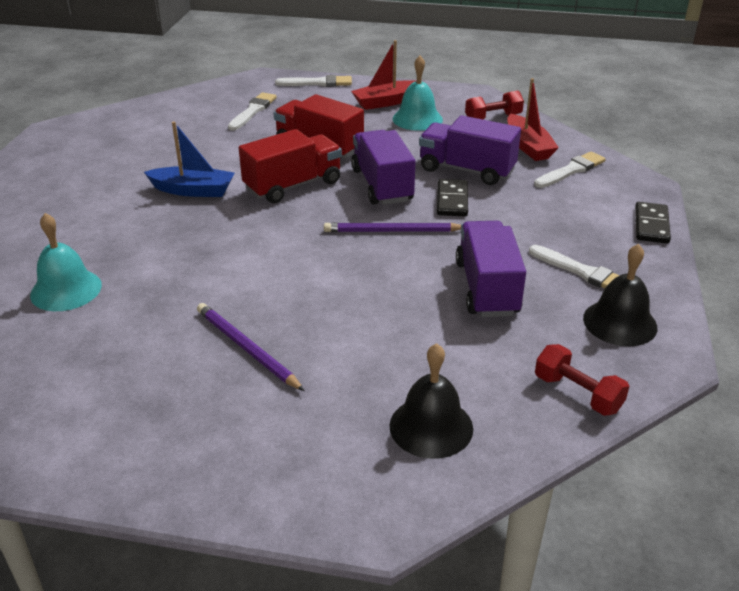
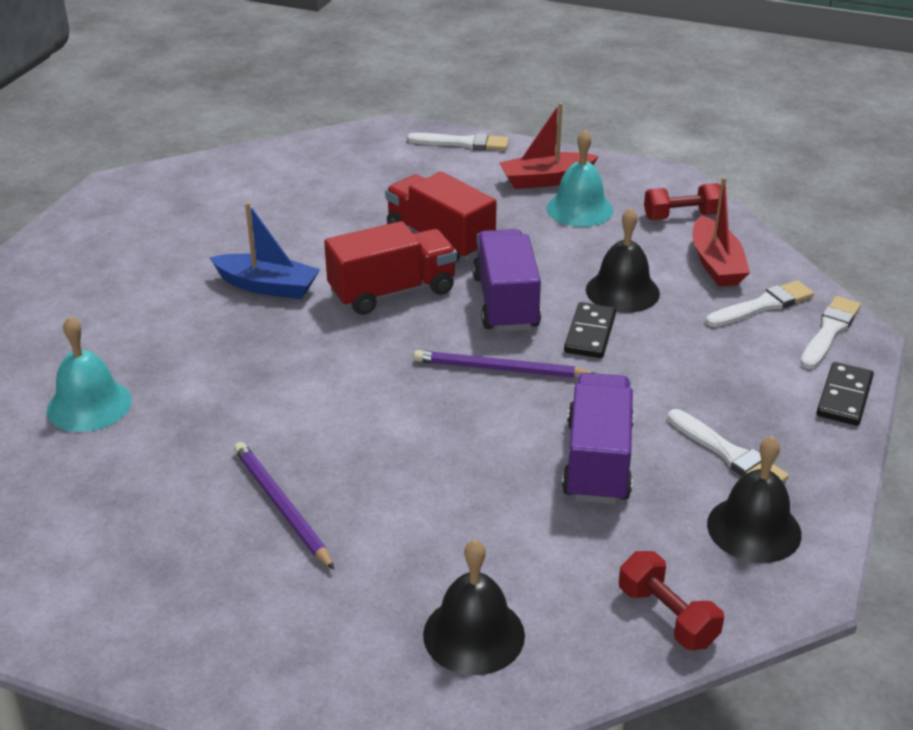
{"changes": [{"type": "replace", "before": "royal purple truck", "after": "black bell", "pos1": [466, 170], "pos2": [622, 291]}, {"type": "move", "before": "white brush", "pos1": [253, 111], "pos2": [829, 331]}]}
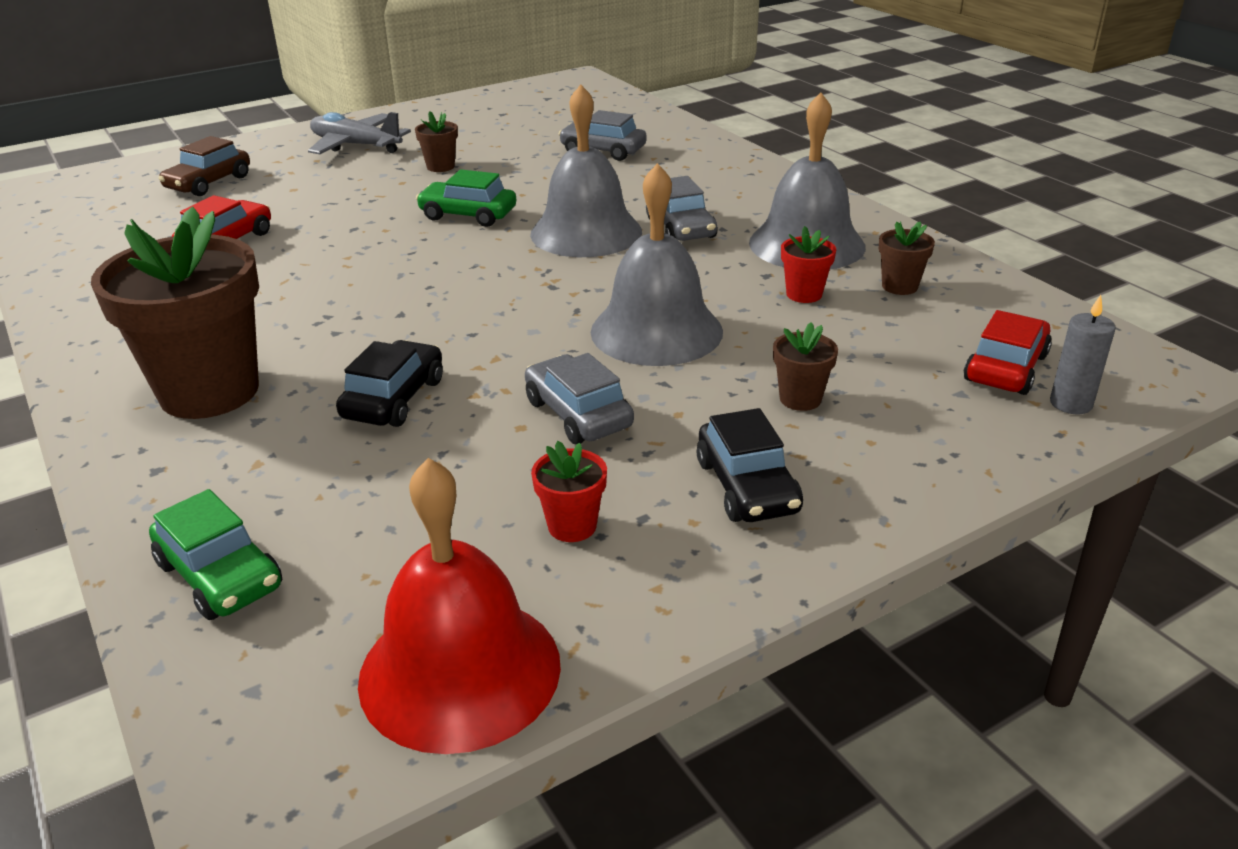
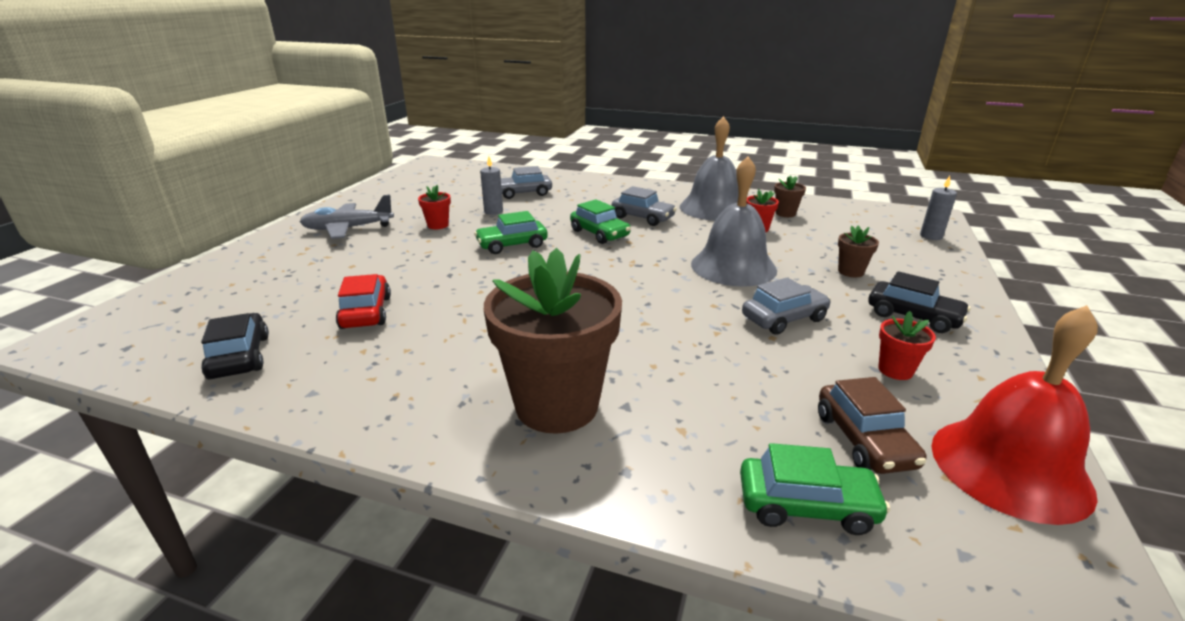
{"changes": [{"type": "move", "before": "black automobile", "pos1": [394, 399], "pos2": [240, 357]}, {"type": "recolor", "before": "russet potted plant", "after": "red potted plant", "pos1": [440, 167], "pos2": [438, 225]}, {"type": "insert", "after": "ash-grey pillar candle", "pos2": [493, 211]}, {"type": "replace", "before": "ash-grey bell", "after": "emerald automobile", "pos1": [586, 232], "pos2": [599, 234]}, {"type": "rotate", "before": "ash-grey automobile", "pos1": [578, 414], "pos2": [784, 318], "turn": 135}, {"type": "move", "before": "russet automobile", "pos1": [209, 183], "pos2": [864, 440]}, {"type": "delete", "before": "red automobile", "pos1": [1005, 368]}]}
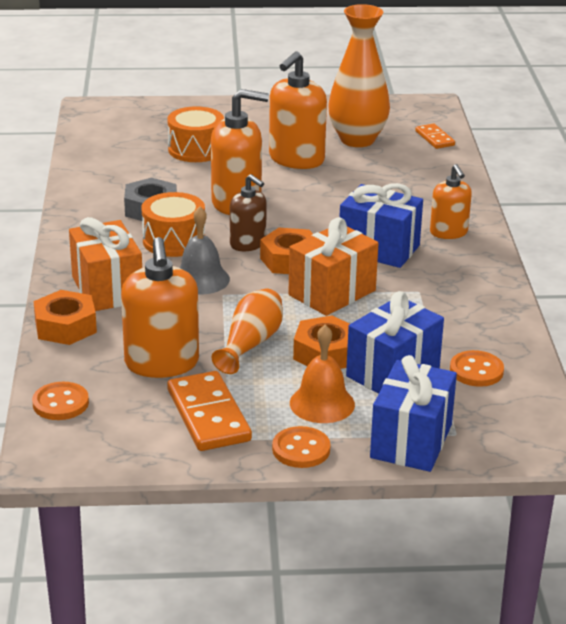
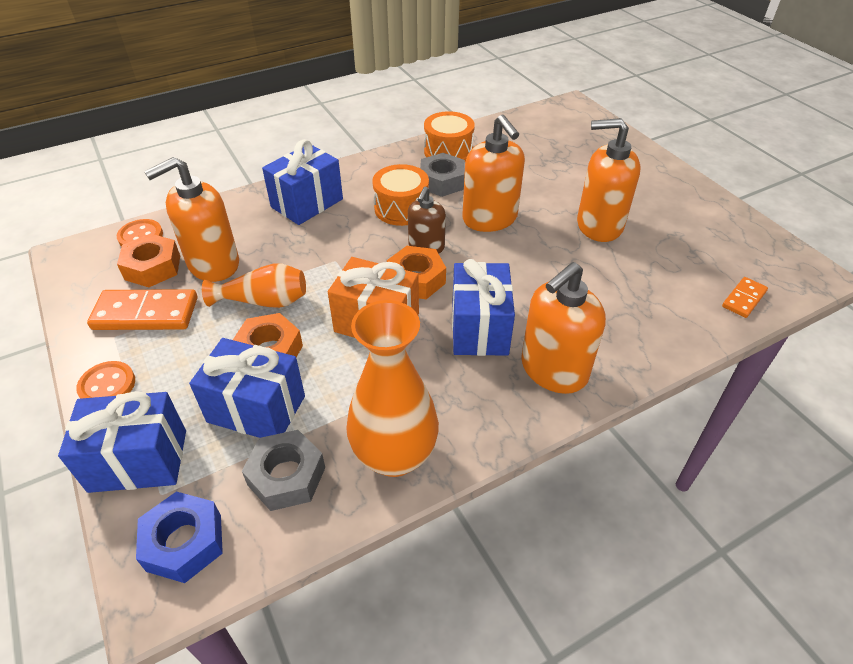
{"changes": [{"type": "rotate", "before": "bright orange domino", "pos1": [208, 415], "pos2": [145, 314], "turn": 45}, {"type": "move", "before": "bright orange hex nut", "pos1": [65, 326], "pos2": [152, 267]}, {"type": "insert", "after": "cobalt hex nut", "pos2": [184, 542]}, {"type": "replace", "before": "bright orange sewing button", "after": "ash-grey hex nut", "pos1": [476, 371], "pos2": [286, 476]}, {"type": "recolor", "before": "bright orange present", "after": "cobalt present", "pos1": [107, 289], "pos2": [307, 203]}, {"type": "move", "before": "bright orange flower vase", "pos1": [357, 140], "pos2": [394, 455]}, {"type": "move", "before": "bright orange drum", "pos1": [196, 149], "pos2": [448, 151]}, {"type": "resize", "before": "bright orange pump bottle", "pos1": [448, 232], "pos2": [553, 370], "scale": 1.64}, {"type": "delete", "before": "ash-grey bell", "pos1": [201, 279]}, {"type": "delete", "before": "bright orange bell", "pos1": [322, 403]}]}
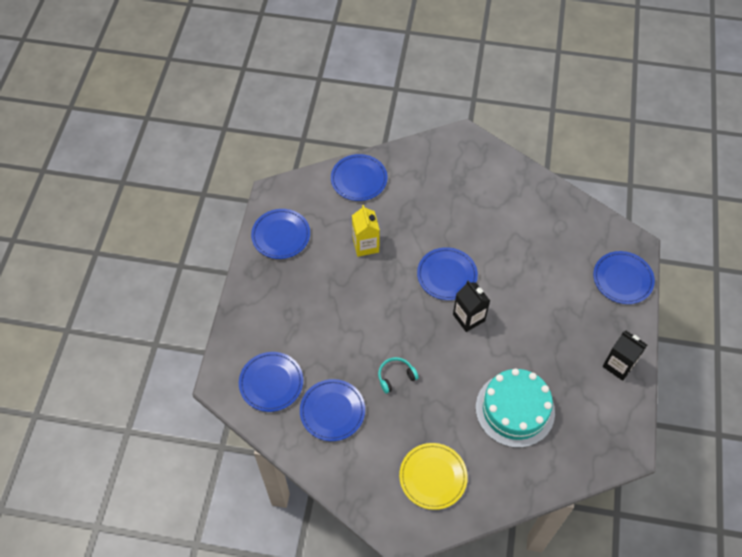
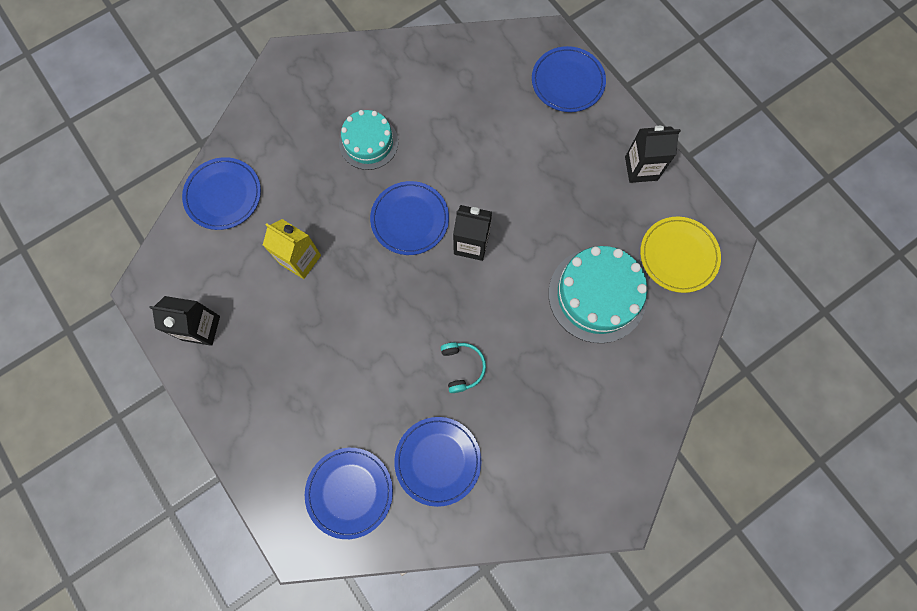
{"changes": [{"type": "replace", "before": "cobalt plate", "after": "black juice carton", "pos1": [281, 235], "pos2": [201, 328]}, {"type": "insert", "after": "teal layer cake", "pos2": [368, 142]}, {"type": "rotate", "before": "teal headset", "pos1": [395, 376], "pos2": [462, 367], "turn": 150}, {"type": "move", "before": "bright yellow plate", "pos1": [433, 477], "pos2": [678, 255]}]}
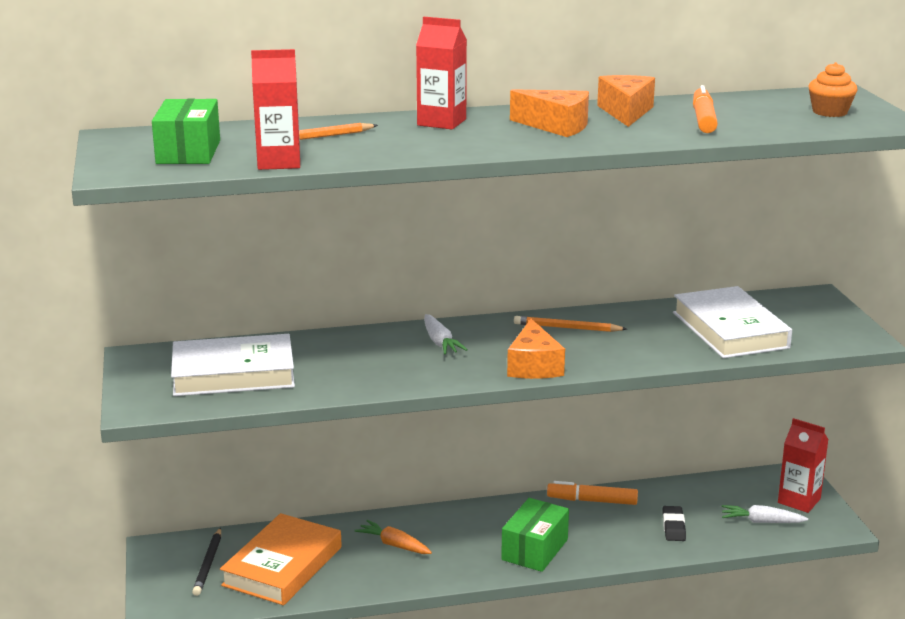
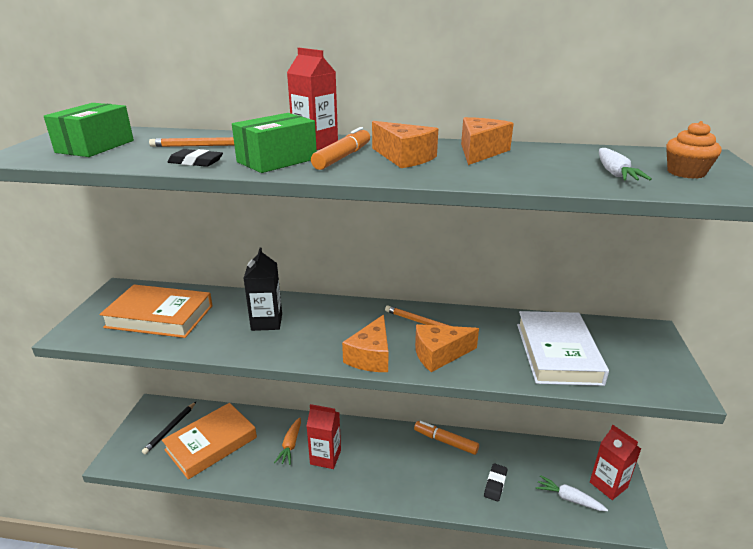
{"changes": [{"type": "recolor", "before": "white hardcover", "after": "bright orange hardcover", "pos1": [233, 374], "pos2": [159, 316]}, {"type": "insert", "after": "black gum eraser", "pos2": [196, 162]}, {"type": "move", "before": "emerald parcel", "pos1": [534, 549], "pos2": [277, 160]}, {"type": "insert", "after": "black juice carton", "pos2": [266, 322]}, {"type": "rotate", "before": "bright orange carrot", "pos1": [394, 545], "pos2": [290, 445], "turn": -135}, {"type": "move", "before": "red juice carton", "pos1": [279, 162], "pos2": [325, 457]}, {"type": "move", "before": "bright orange marker pen", "pos1": [703, 119], "pos2": [342, 157]}, {"type": "insert", "after": "bright orange cheese", "pos2": [439, 354]}, {"type": "move", "before": "white carrot", "pos1": [440, 342], "pos2": [615, 173]}]}
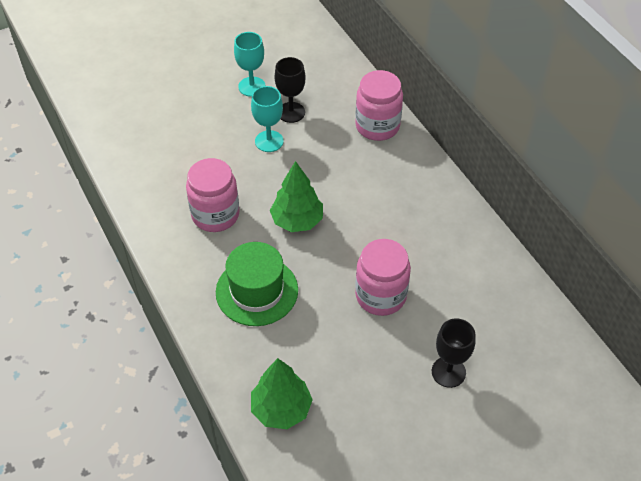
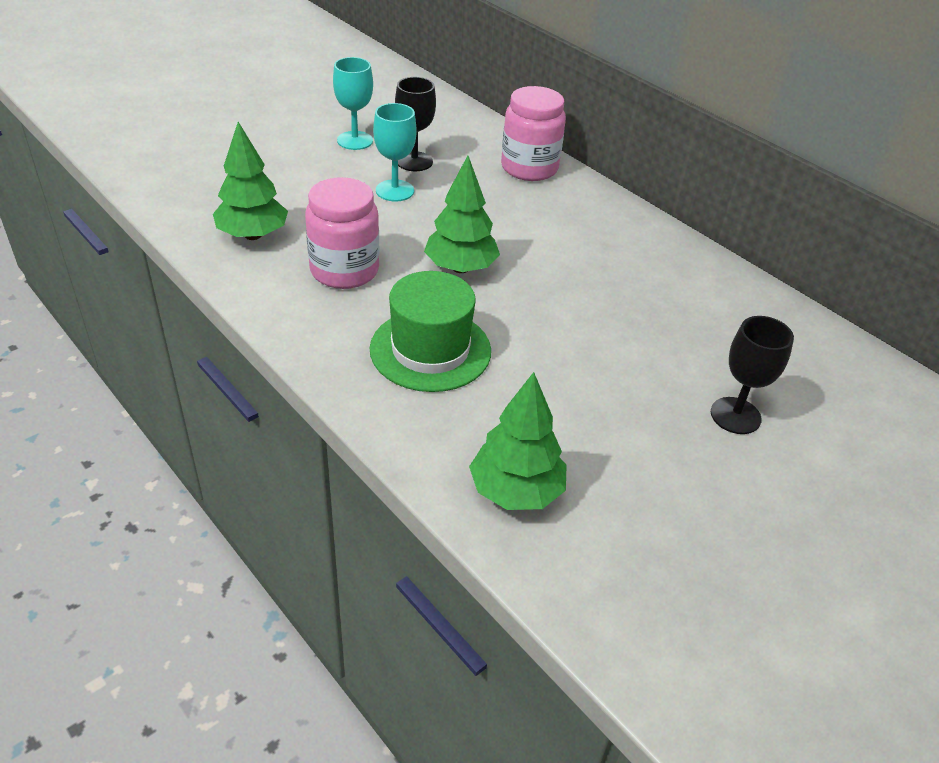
{"changes": [{"type": "insert", "after": "emerald fir tree", "pos2": [253, 235]}, {"type": "delete", "before": "pink jam jar", "pos1": [380, 296]}]}
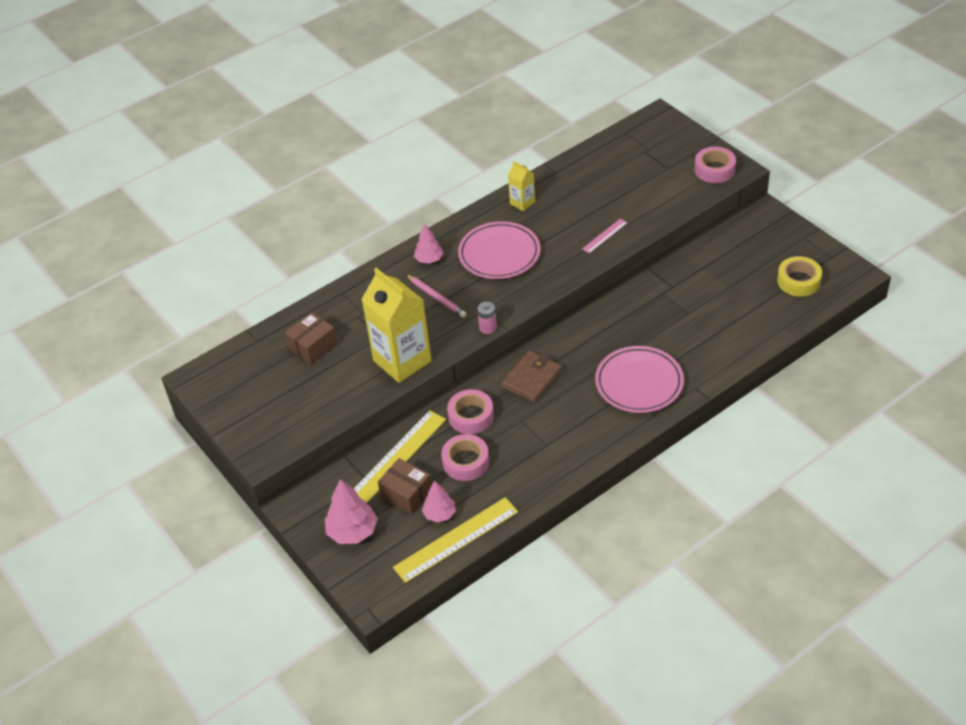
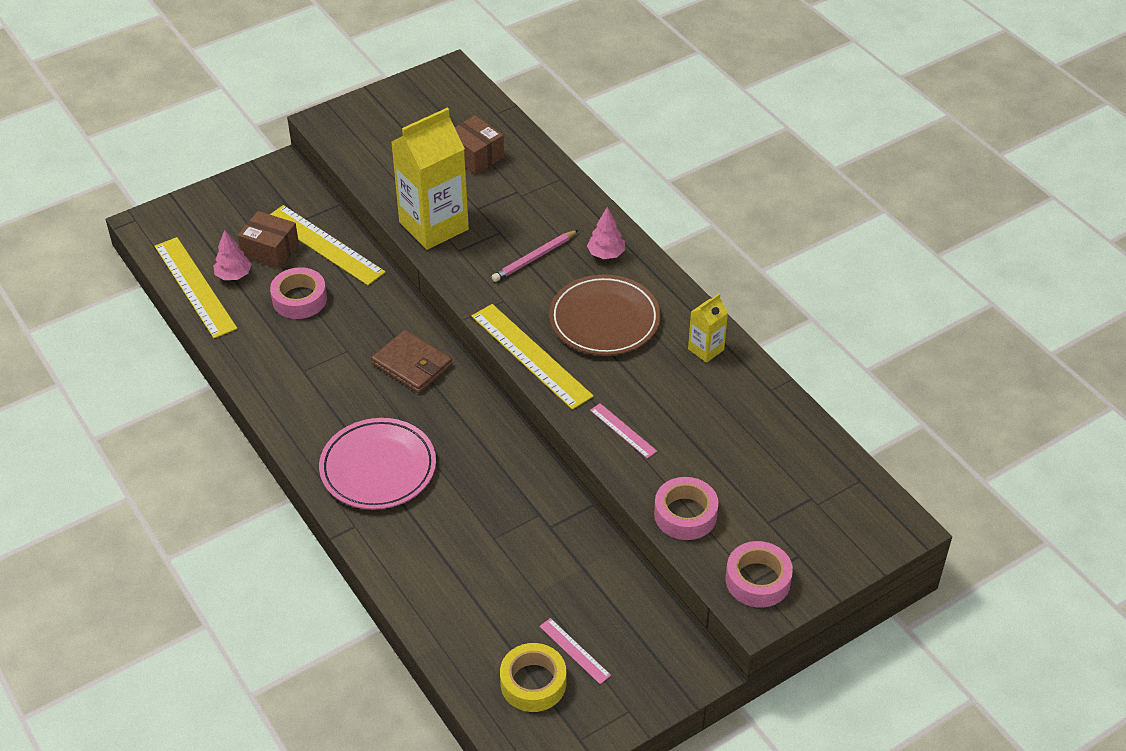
{"changes": [{"type": "rotate", "before": "russet parcel", "pos1": [406, 494], "pos2": [270, 250], "turn": 75}, {"type": "insert", "after": "bright yellow measuring stick", "pos2": [531, 356]}, {"type": "insert", "after": "pink measuring stick", "pos2": [574, 650]}, {"type": "recolor", "before": "pink plate", "after": "russet plate", "pos1": [499, 254], "pos2": [604, 320]}, {"type": "move", "before": "pink roll of tape", "pos1": [471, 416], "pos2": [685, 514]}, {"type": "delete", "before": "pink fir tree", "pos1": [352, 531]}, {"type": "delete", "before": "pink power cell", "pos1": [487, 328]}]}
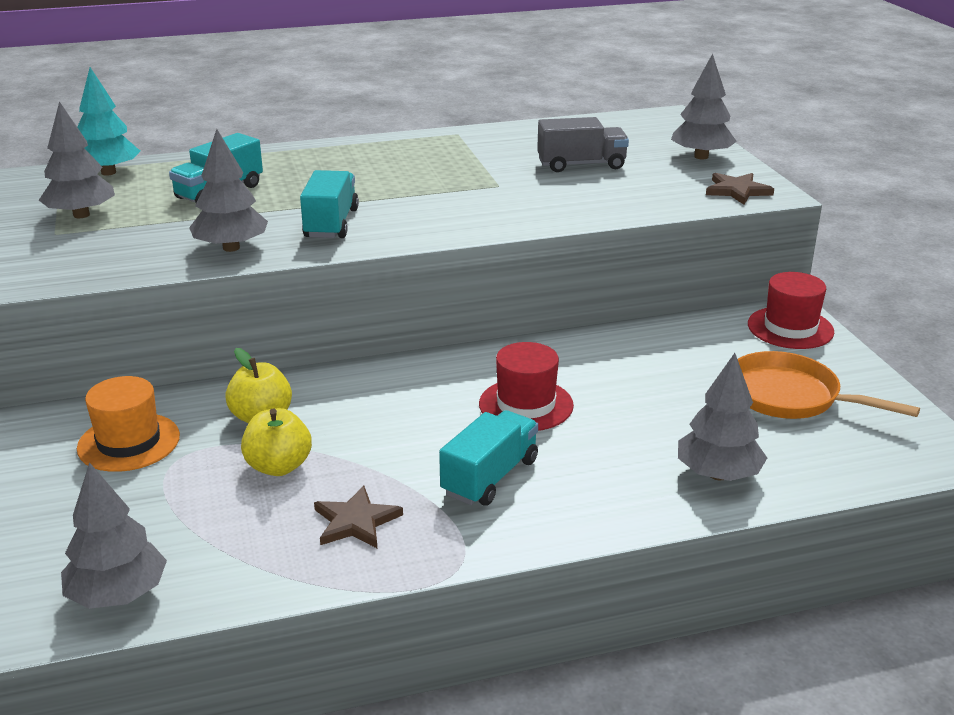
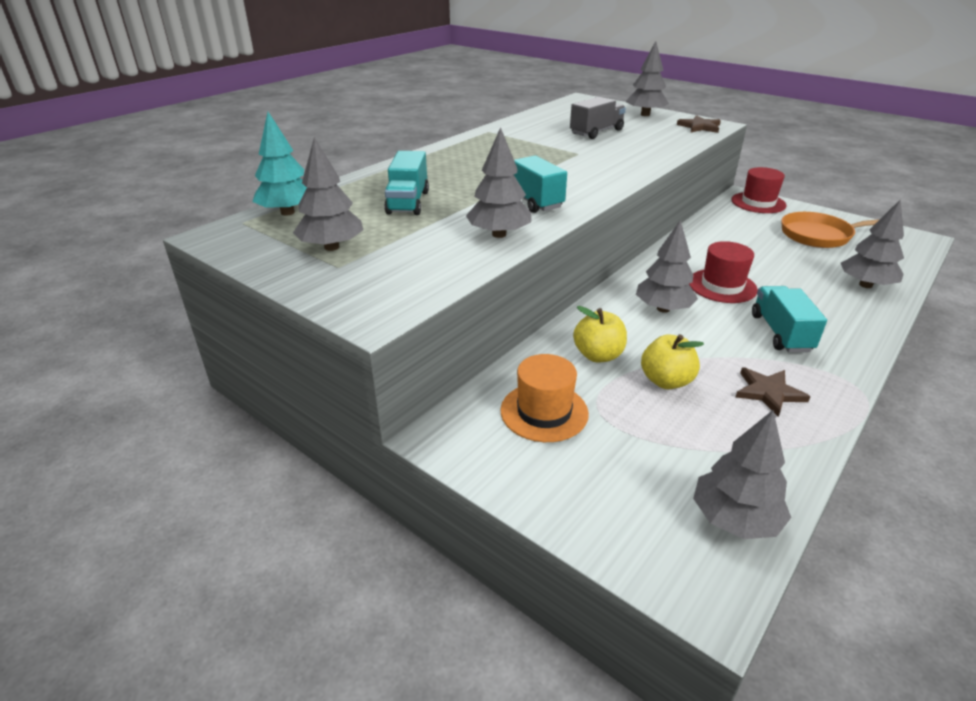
{"changes": [{"type": "insert", "after": "ash-grey fir tree", "pos2": [663, 309]}]}
